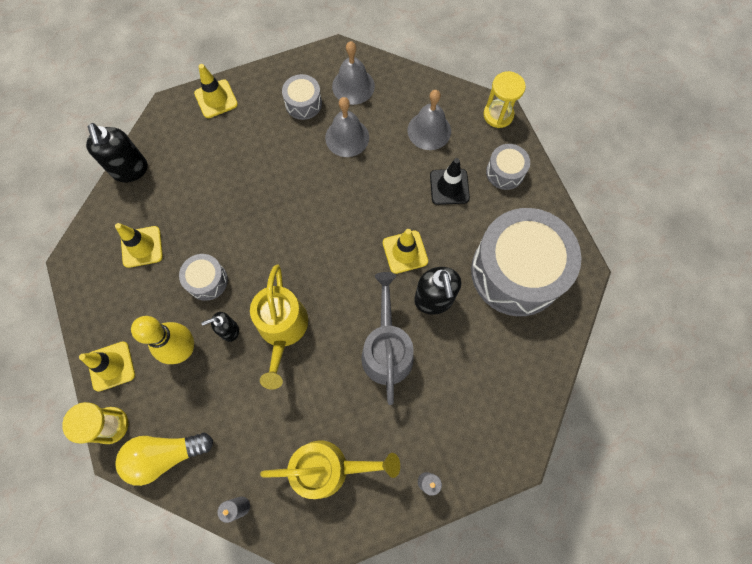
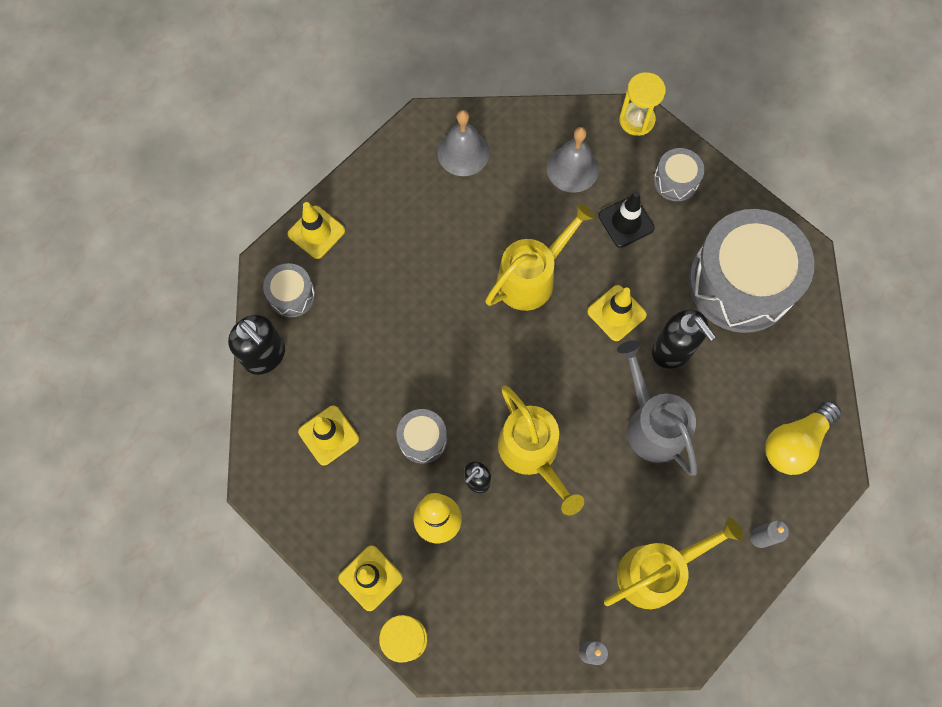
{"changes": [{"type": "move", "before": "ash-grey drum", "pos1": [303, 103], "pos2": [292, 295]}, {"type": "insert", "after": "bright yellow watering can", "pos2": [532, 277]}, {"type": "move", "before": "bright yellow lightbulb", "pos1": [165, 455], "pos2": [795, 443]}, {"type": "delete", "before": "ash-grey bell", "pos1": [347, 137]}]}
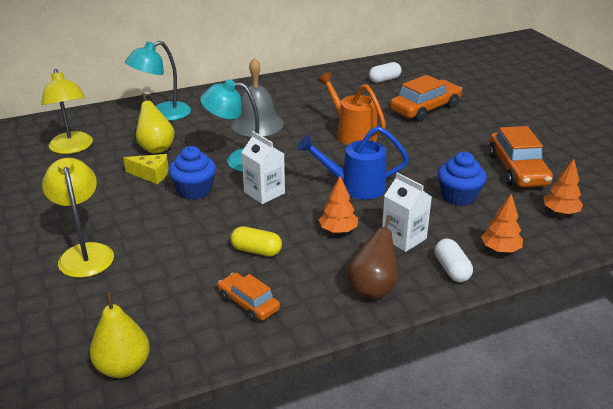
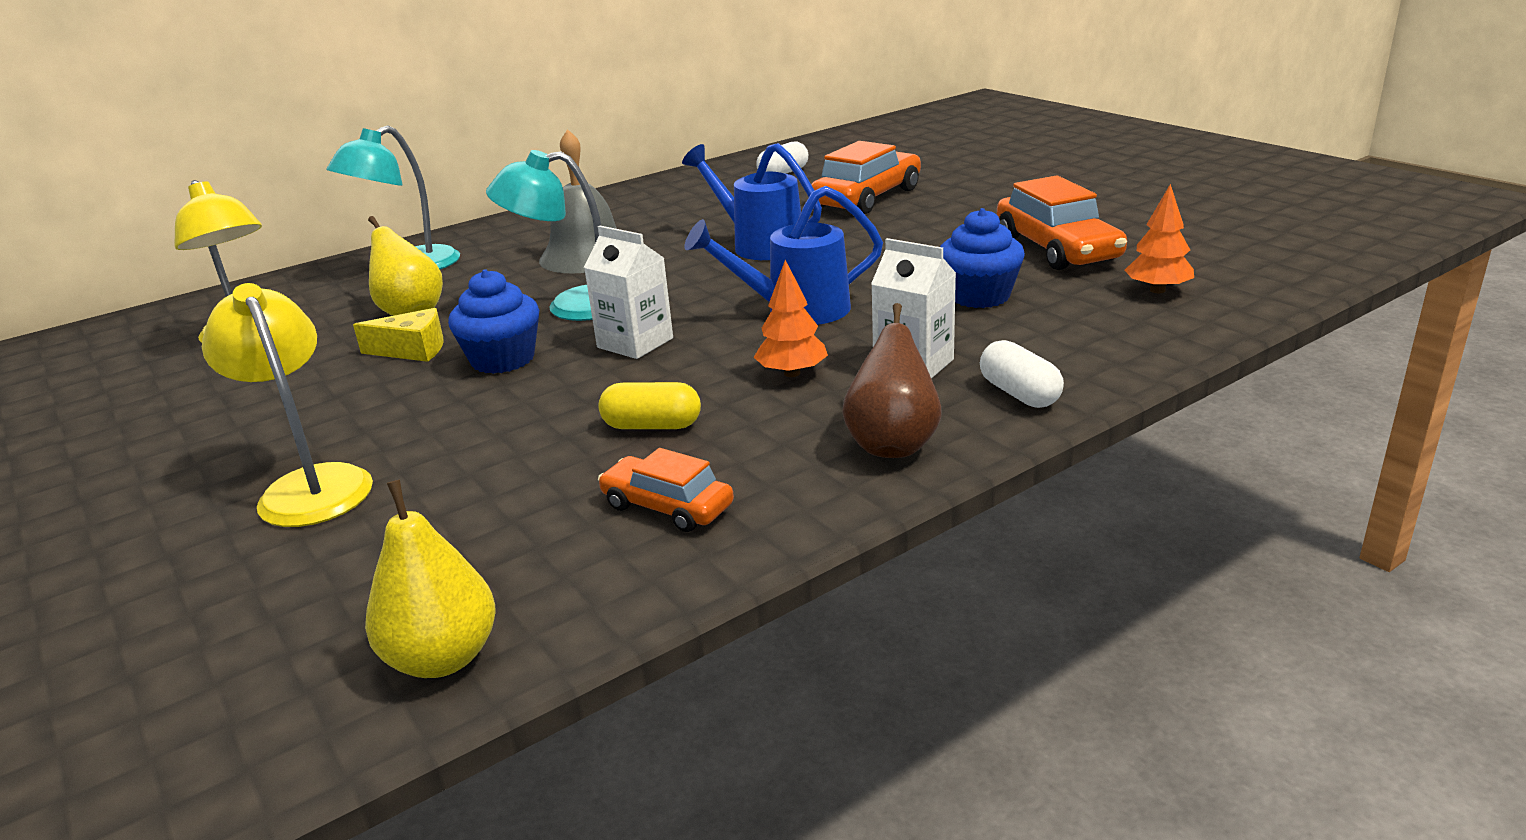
{"changes": [{"type": "recolor", "before": "bright orange watering can", "after": "cobalt watering can", "pos1": [352, 134], "pos2": [760, 245]}, {"type": "delete", "before": "bright orange fir tree", "pos1": [500, 249]}]}
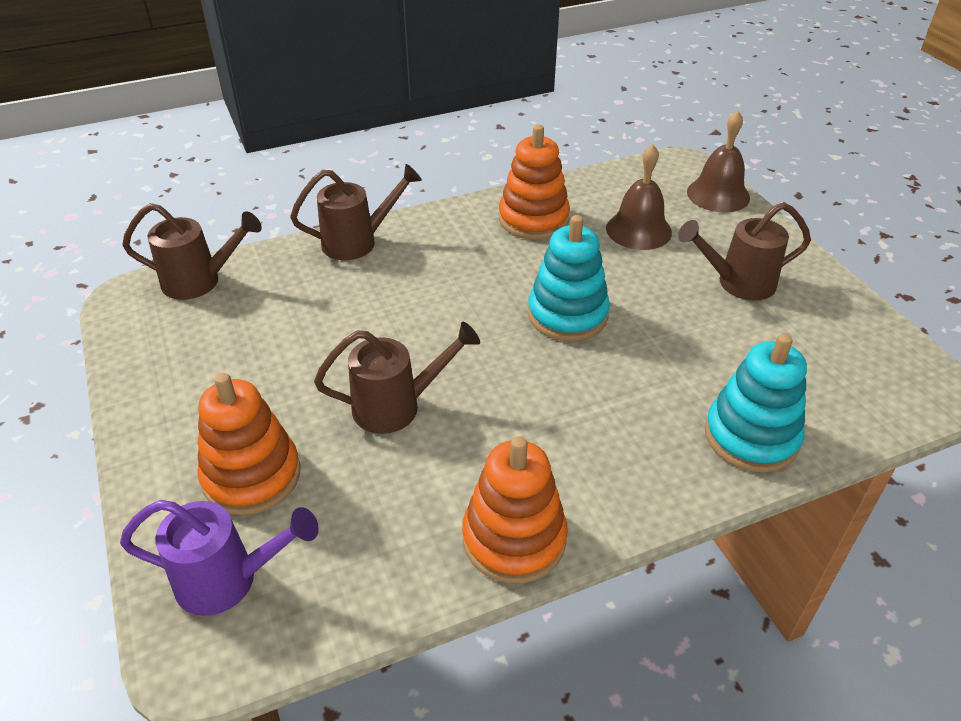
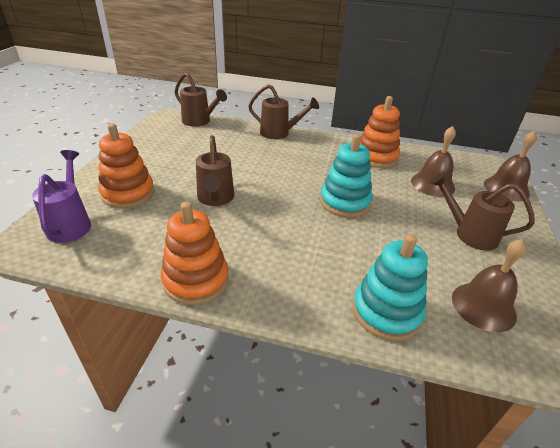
{"changes": [{"type": "rotate", "before": "royal purple watering can", "pos1": [227, 580], "pos2": [71, 224], "turn": -135}, {"type": "rotate", "before": "russet watering can", "pos1": [396, 406], "pos2": [215, 198], "turn": 60}, {"type": "insert", "after": "russet bell", "pos2": [483, 306]}]}
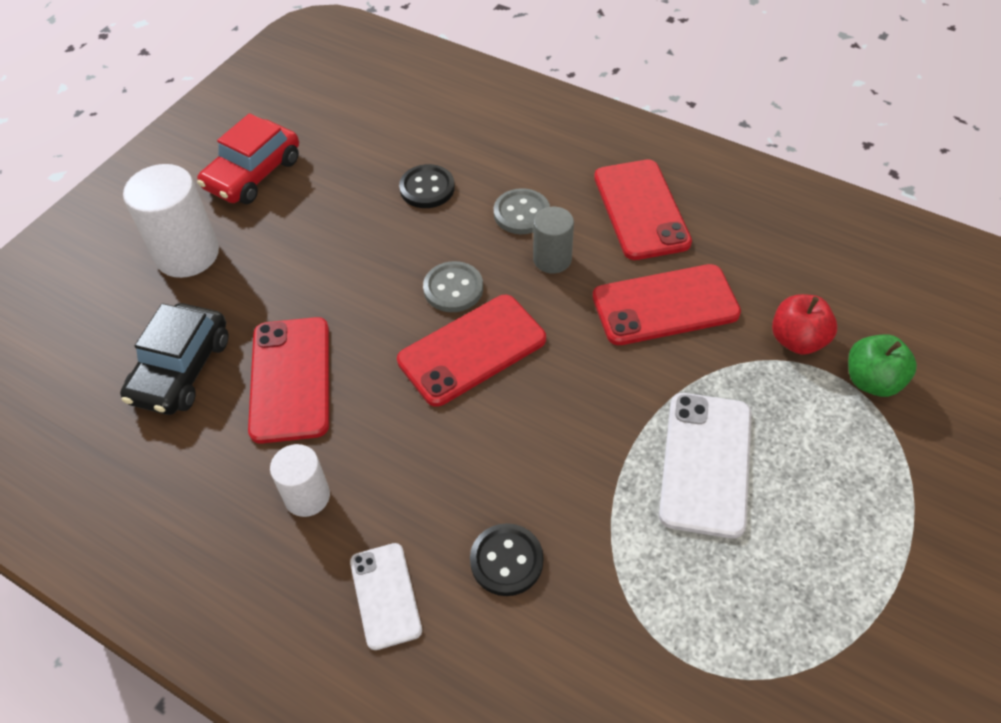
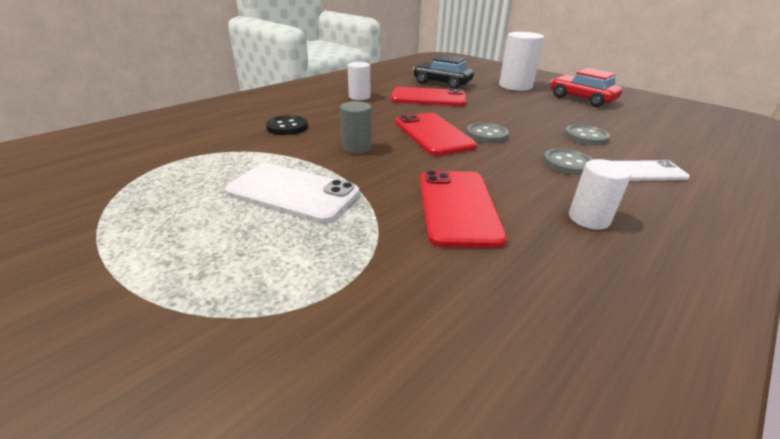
{"changes": [{"type": "move", "before": "ash-grey solid cylinder", "pos1": [552, 259], "pos2": [356, 147]}, {"type": "recolor", "before": "black sewing button", "after": "ash-grey sewing button", "pos1": [427, 188], "pos2": [585, 136]}, {"type": "replace", "before": "red mobile phone", "after": "white solid cylinder", "pos1": [641, 210], "pos2": [589, 218]}, {"type": "move", "before": "white mobile phone", "pos1": [385, 595], "pos2": [647, 171]}, {"type": "delete", "before": "red toy apple", "pos1": [797, 340]}, {"type": "delete", "before": "emerald toy apple", "pos1": [872, 381]}]}
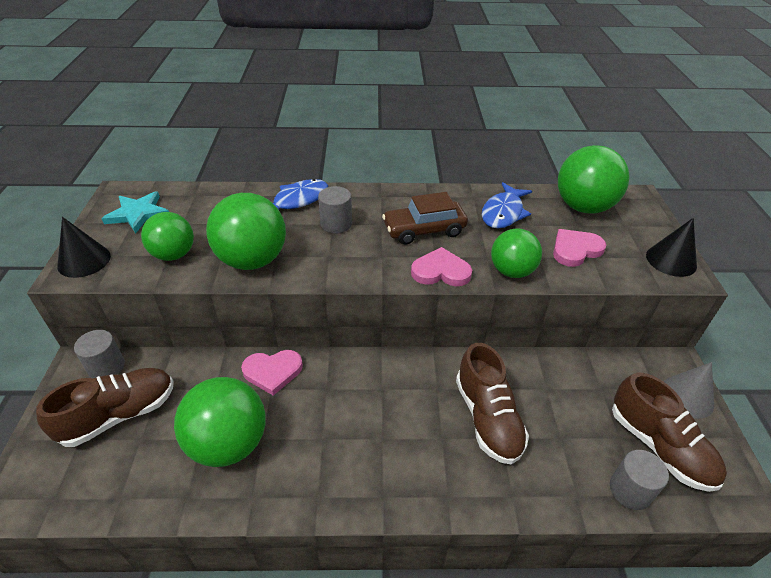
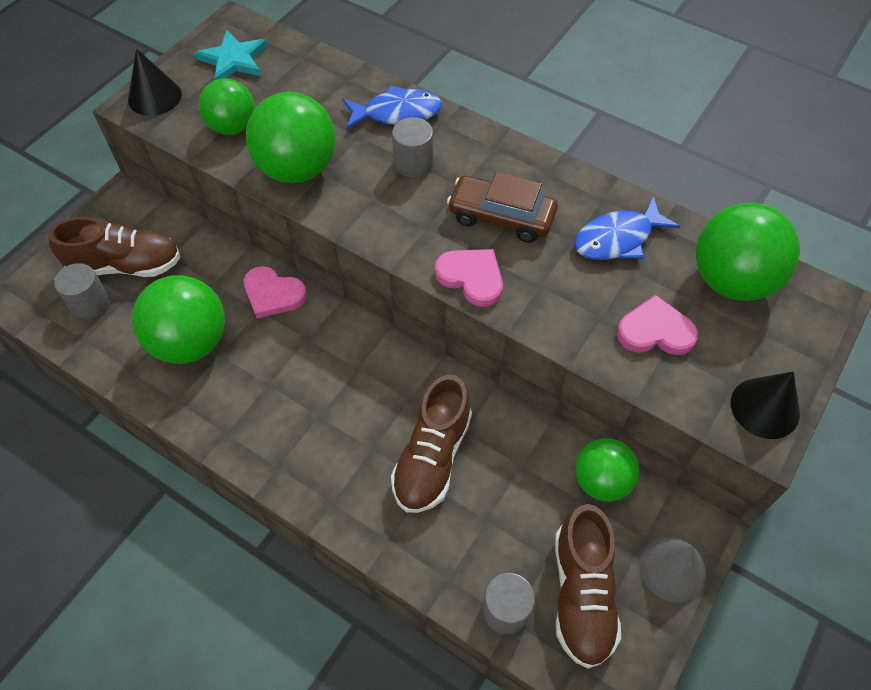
{"changes": [{"type": "move", "before": "ash-grey solid cylinder", "pos1": [106, 367], "pos2": [90, 303]}, {"type": "move", "before": "emerald ball", "pos1": [511, 271], "pos2": [601, 481]}]}
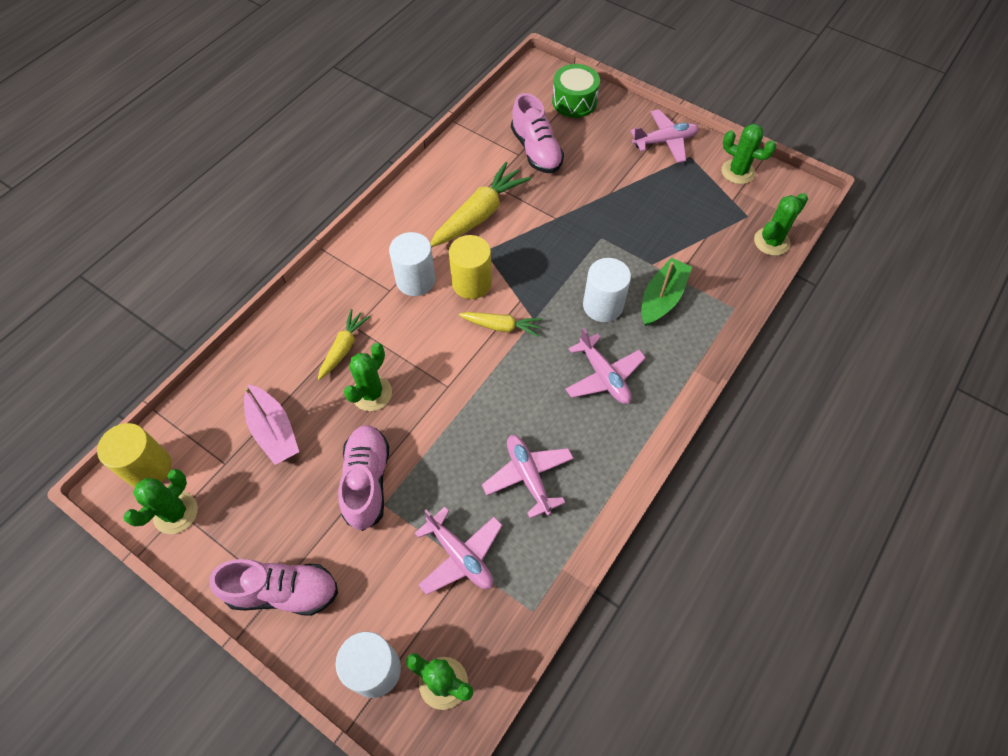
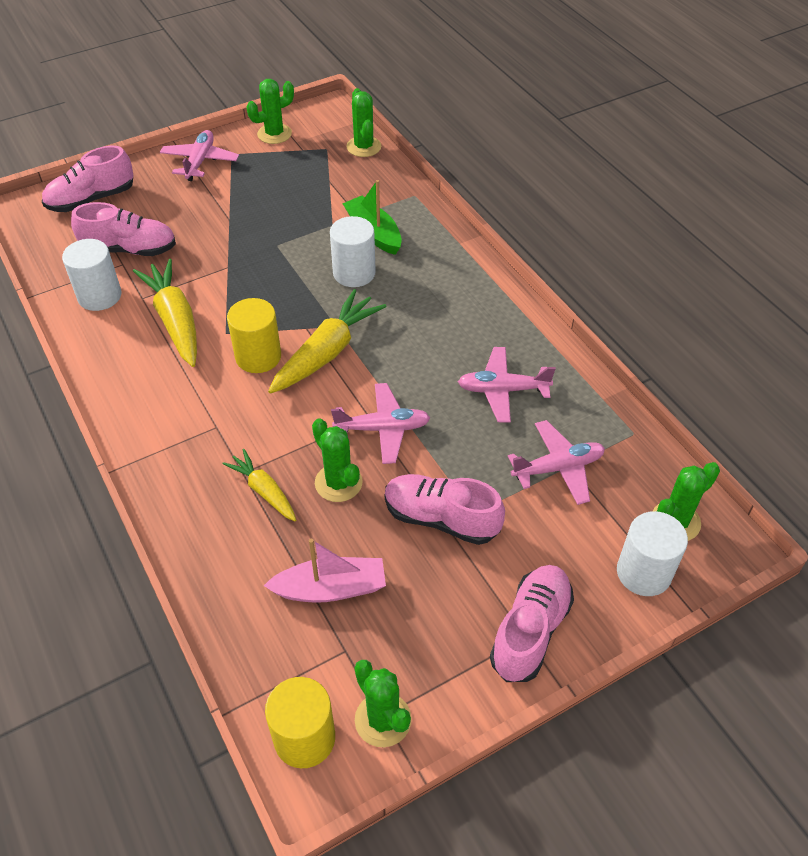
{"changes": [{"type": "replace", "before": "emerald drum", "after": "pink shoe", "pos1": [574, 101], "pos2": [91, 199]}, {"type": "move", "before": "white solid cylinder", "pos1": [415, 280], "pos2": [99, 296]}, {"type": "resize", "before": "bright yellow carrot", "pos1": [501, 326], "pos2": [327, 352], "scale": 1.71}, {"type": "move", "before": "pink aeroplane", "pos1": [603, 376], "pos2": [383, 429]}]}
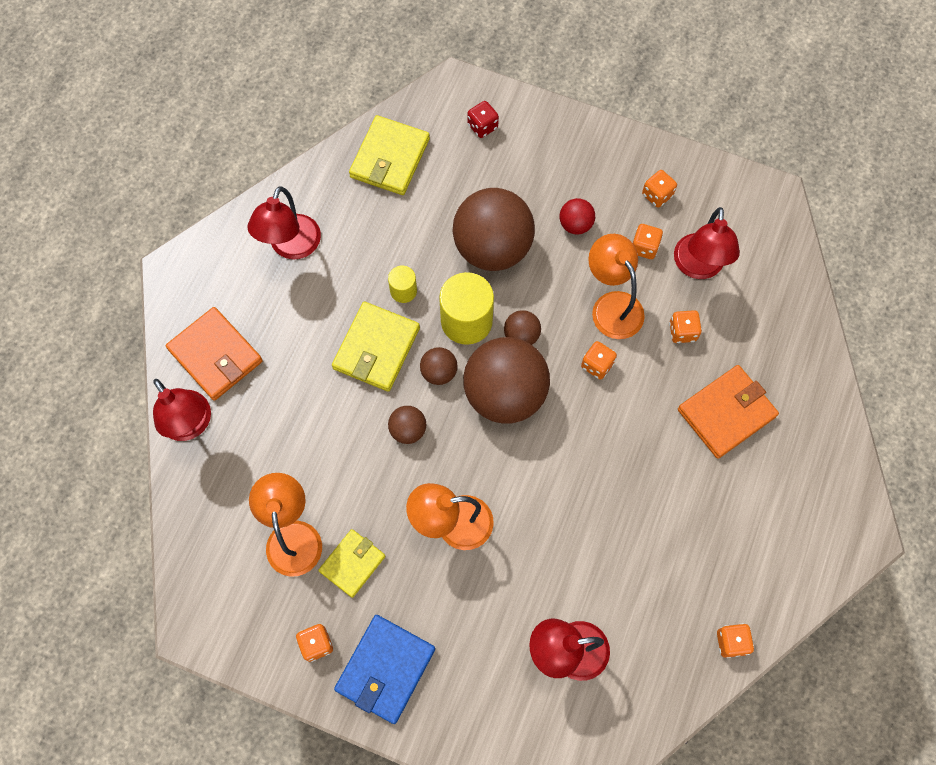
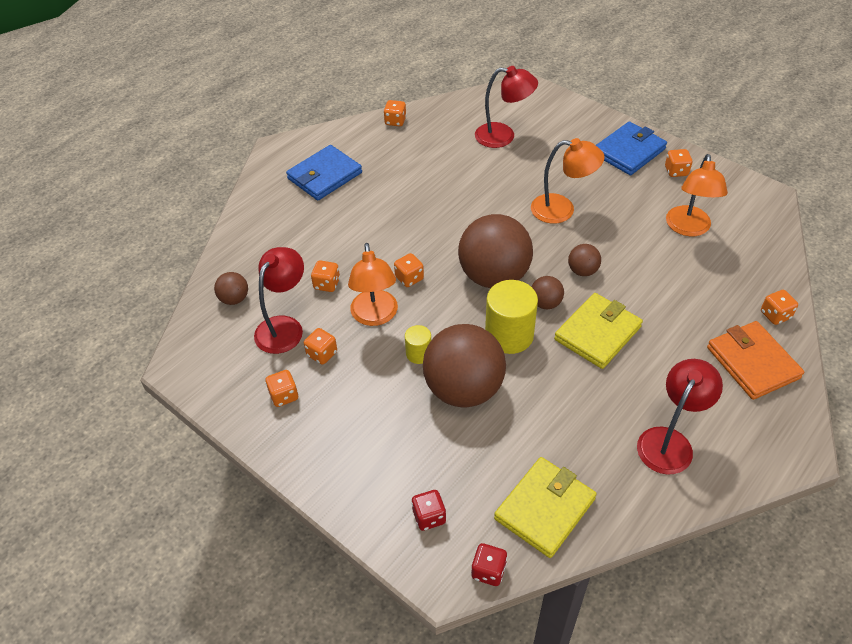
{"changes": [{"type": "move", "before": "russet ball", "pos1": [521, 335], "pos2": [234, 299]}, {"type": "insert", "after": "cobalt billfold", "pos2": [325, 176]}, {"type": "move", "before": "bright yellow solid cylinder", "pos1": [403, 291], "pos2": [418, 354]}, {"type": "insert", "after": "red dice", "pos2": [488, 571]}, {"type": "replace", "before": "red reading lamp", "after": "bright orange dice", "pos1": [191, 425], "pos2": [775, 315]}, {"type": "delete", "before": "bright yellow billfold", "pos1": [352, 563]}, {"type": "delete", "before": "red ball", "pos1": [575, 224]}, {"type": "delete", "before": "bright orange billfold", "pos1": [726, 413]}]}
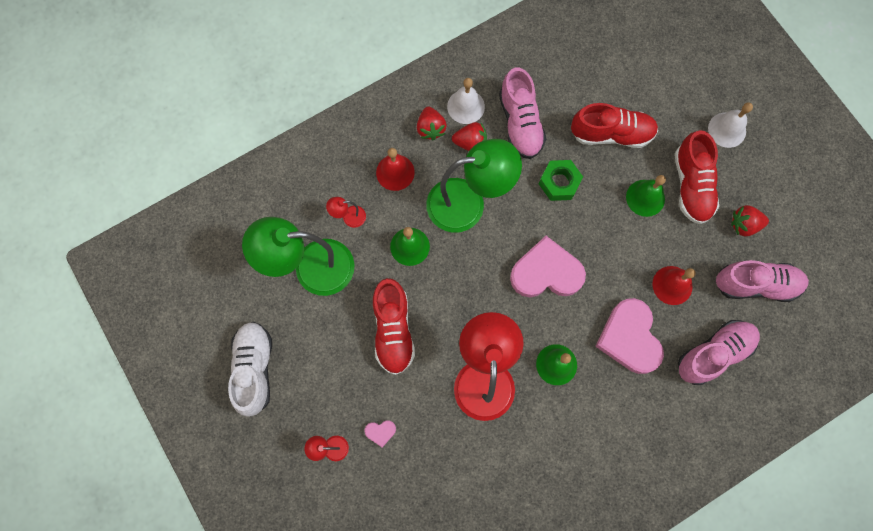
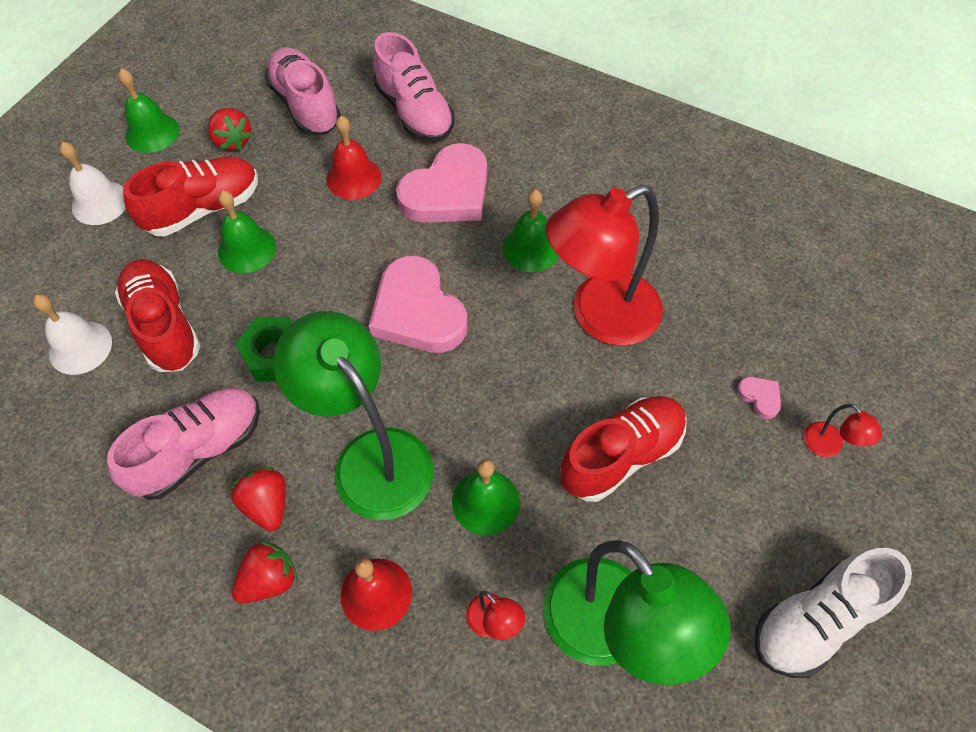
{"changes": [{"type": "move", "before": "white bell", "pos1": [466, 106], "pos2": [80, 347]}, {"type": "insert", "after": "emerald bell", "pos2": [152, 132]}, {"type": "rotate", "before": "pink shoe", "pos1": [713, 354], "pos2": [414, 112], "turn": -150}]}
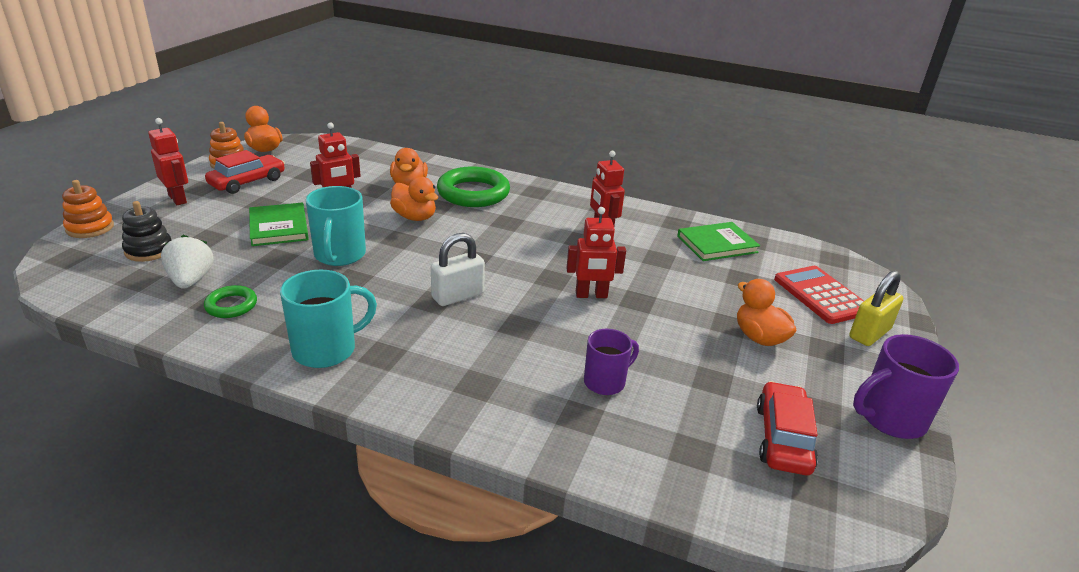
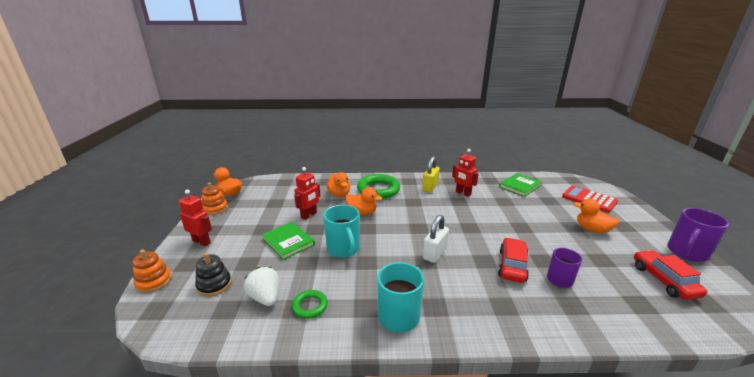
{"changes": [{"type": "move", "before": "bright yellow small lock", "pos1": [869, 333], "pos2": [430, 187]}, {"type": "move", "before": "red automobile", "pos1": [247, 182], "pos2": [512, 266]}, {"type": "delete", "before": "red robot", "pos1": [591, 295]}]}
